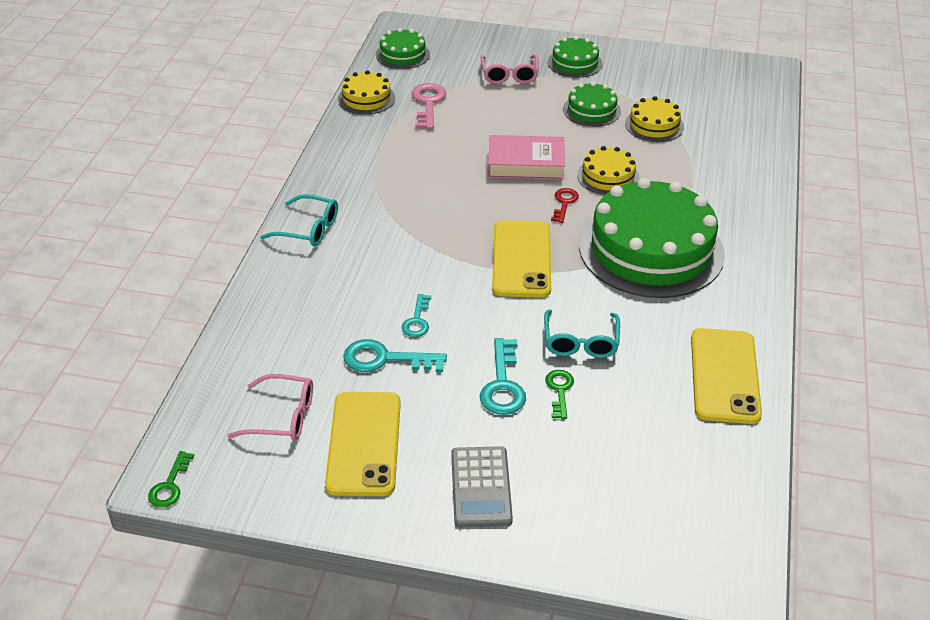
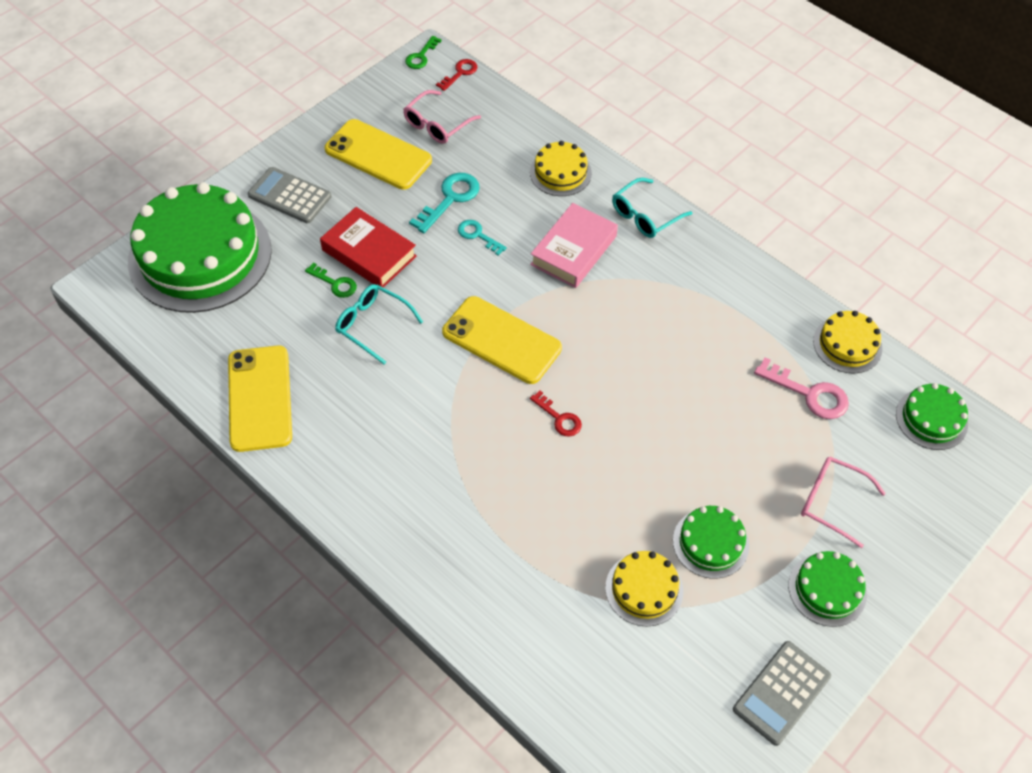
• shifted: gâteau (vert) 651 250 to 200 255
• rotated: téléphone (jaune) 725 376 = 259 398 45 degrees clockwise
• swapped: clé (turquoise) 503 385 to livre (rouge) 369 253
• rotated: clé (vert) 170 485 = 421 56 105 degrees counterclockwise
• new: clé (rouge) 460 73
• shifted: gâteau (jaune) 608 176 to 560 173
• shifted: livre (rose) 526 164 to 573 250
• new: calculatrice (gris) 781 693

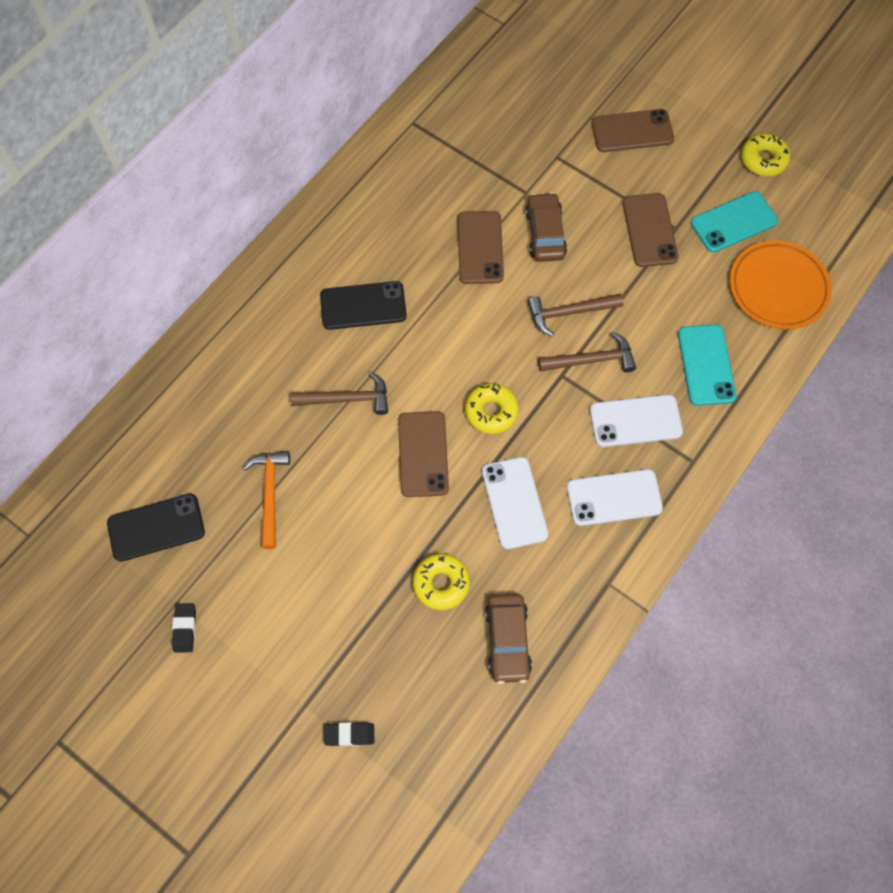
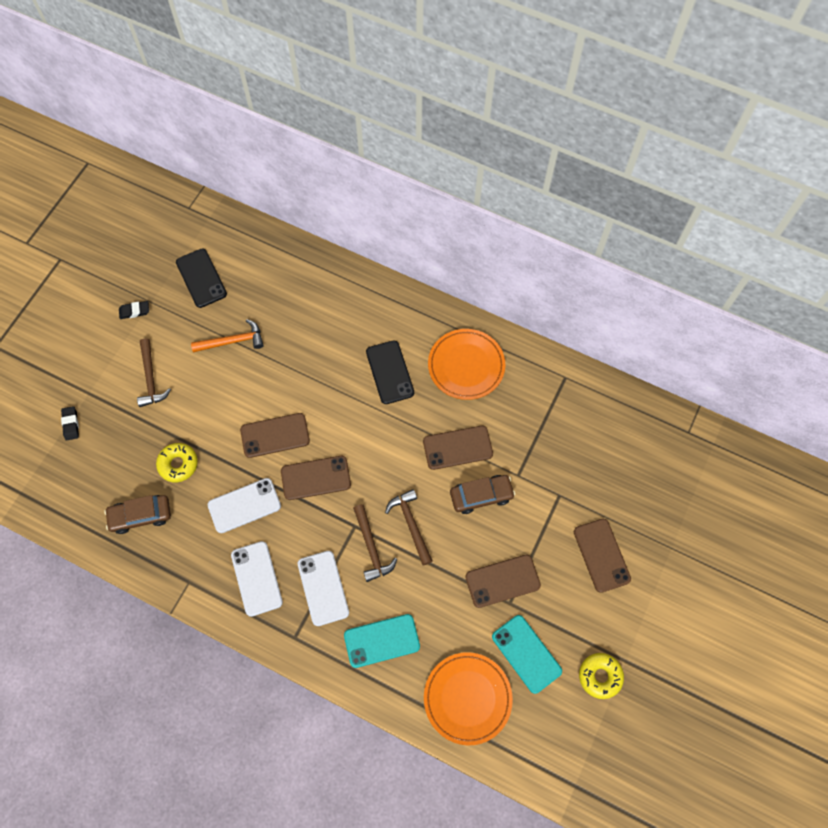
• shifted: marteau (marron) 347 399 to 151 378
• swapped: beignet (jaune) 491 411 to téléphone (marron) 316 478
• new: assiette (orange) 466 366

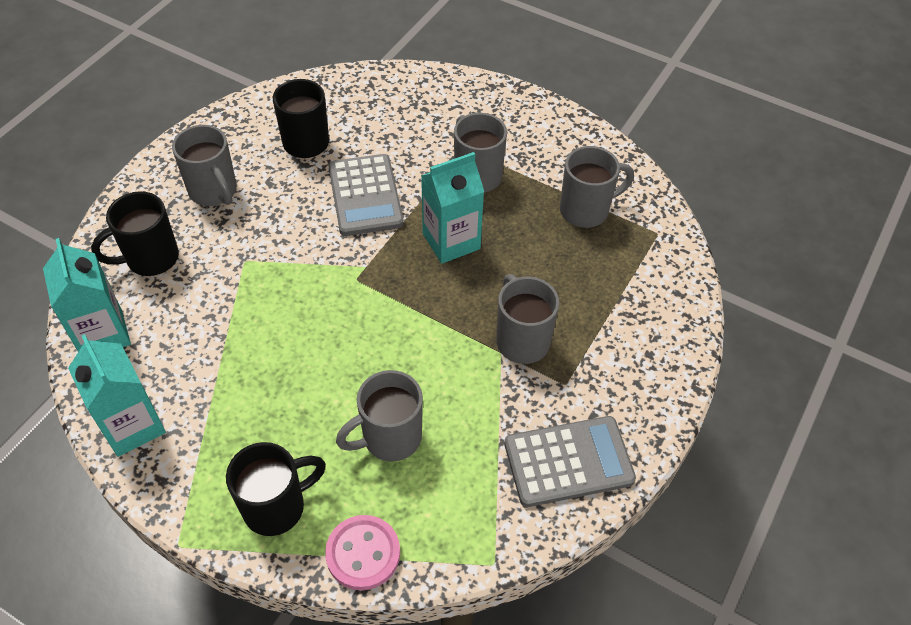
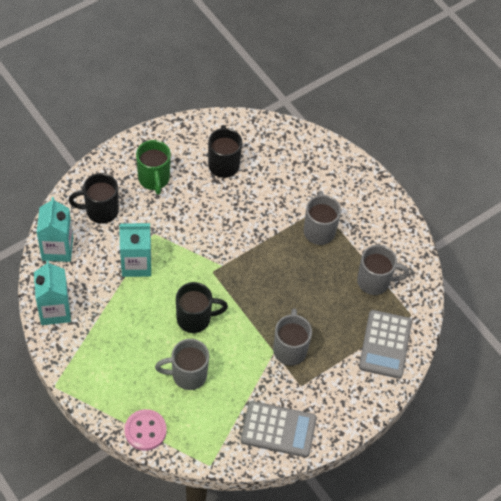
• shifted: brique de lait (turquoise) 451 241 to 136 264
• repainted: tasse (gris) 214 192 to tasse (vert) 154 179
• shifted: tasse (noir) 277 506 to 195 318
• shifted: calculatrice (gris) 365 195 to 385 344

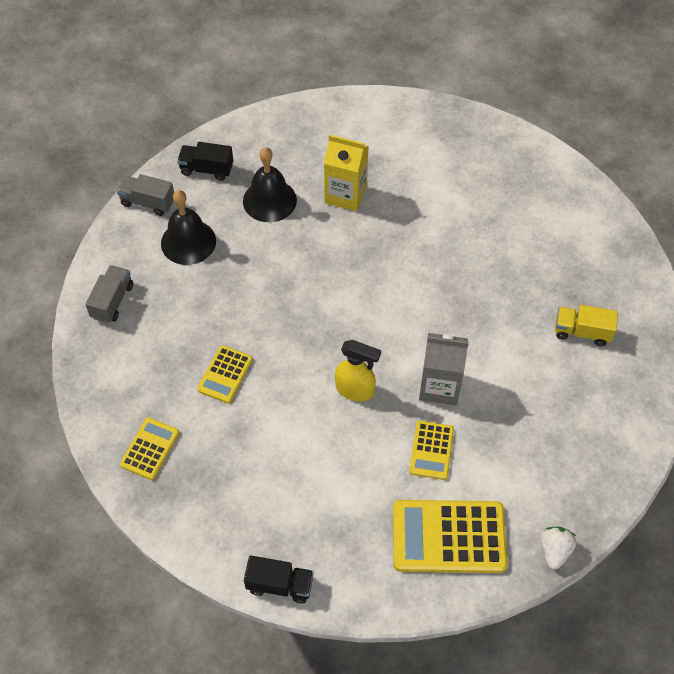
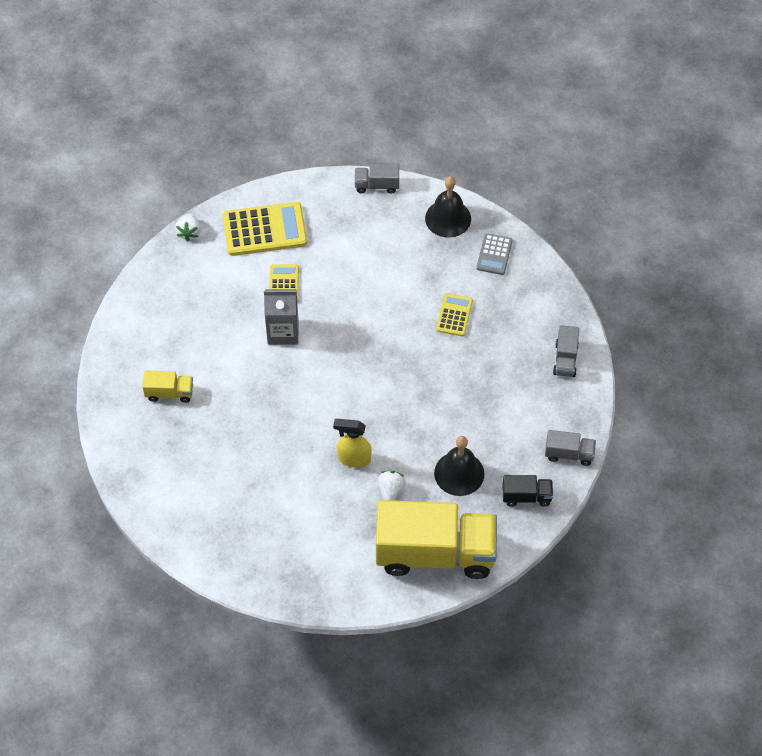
• shifted: vaporisateur (jaune) 355 390 to 353 458
• repainted: camion (noir) 280 585 to camion (gris) 377 185
• new: camion (jaune) 435 553
• swapped: brique de lait (jaune) 345 194 to fraise (blanc) 390 490
• shifted: cloche (noir) 188 242 to 448 218
• repainted: calculatrice (jaune) 150 449 to calculatrice (gris) 494 254

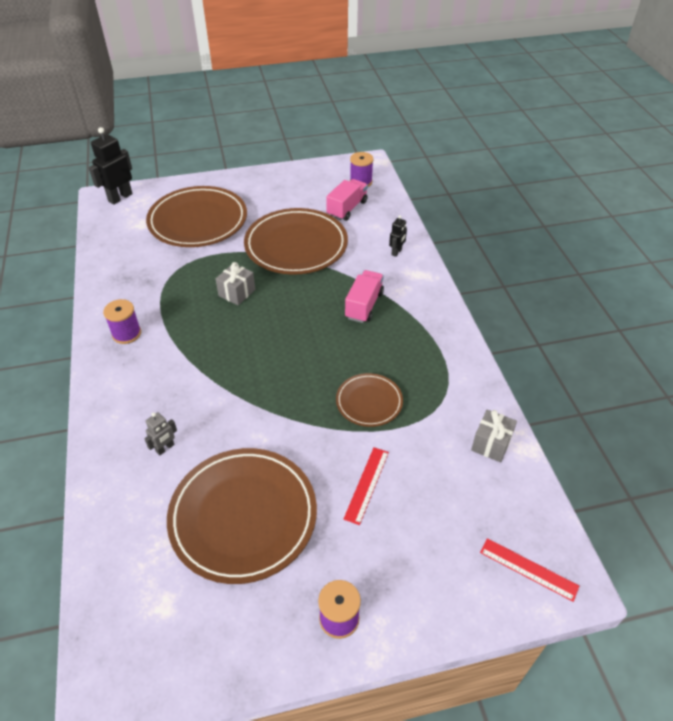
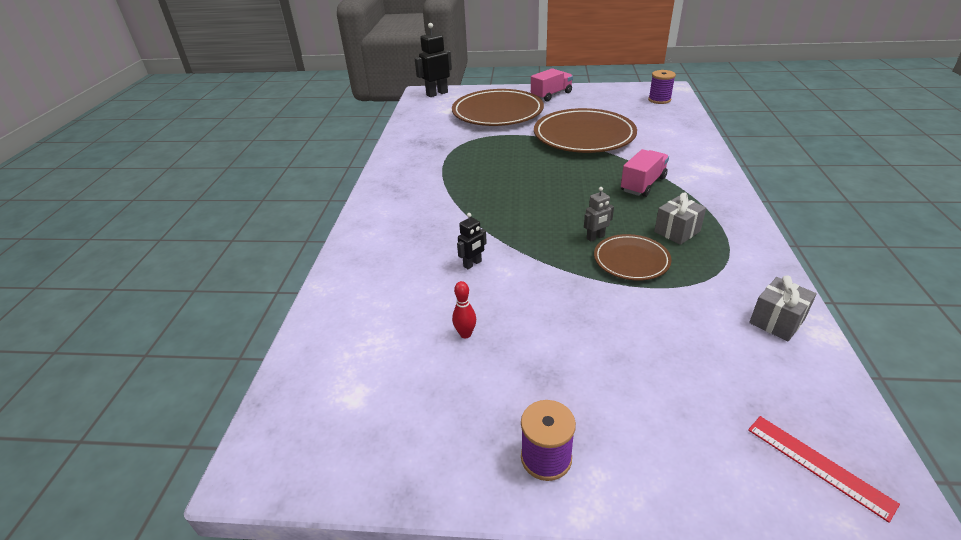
• swapped: assiette (marron) 243 516 to quille (rouge) 465 334
• shifted: robot (noir) 396 252 to 472 264
• shifted: camion (rose) 347 208 to 551 95
• shifted: robot (gris) 165 448 to 595 237
• shifted: cadeau (gris) 237 293 to 677 231
• gone: bobine (violet) 126 333
• gone: règle (rouge) 366 484

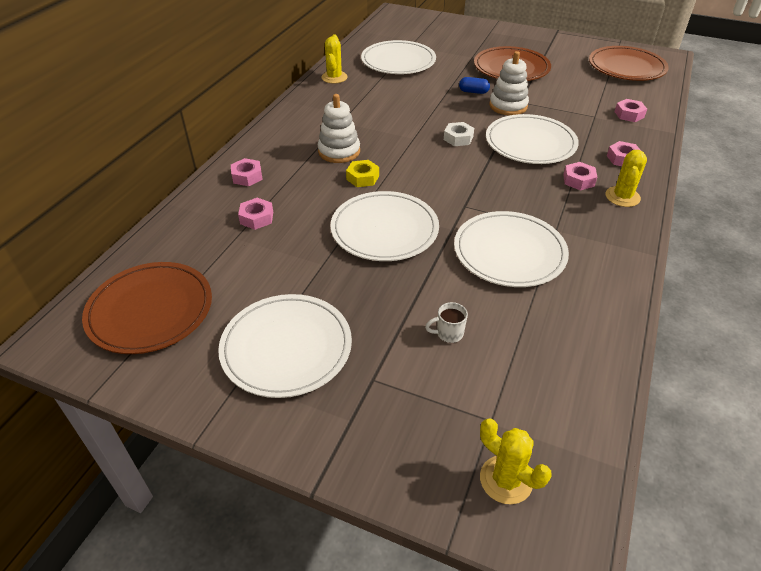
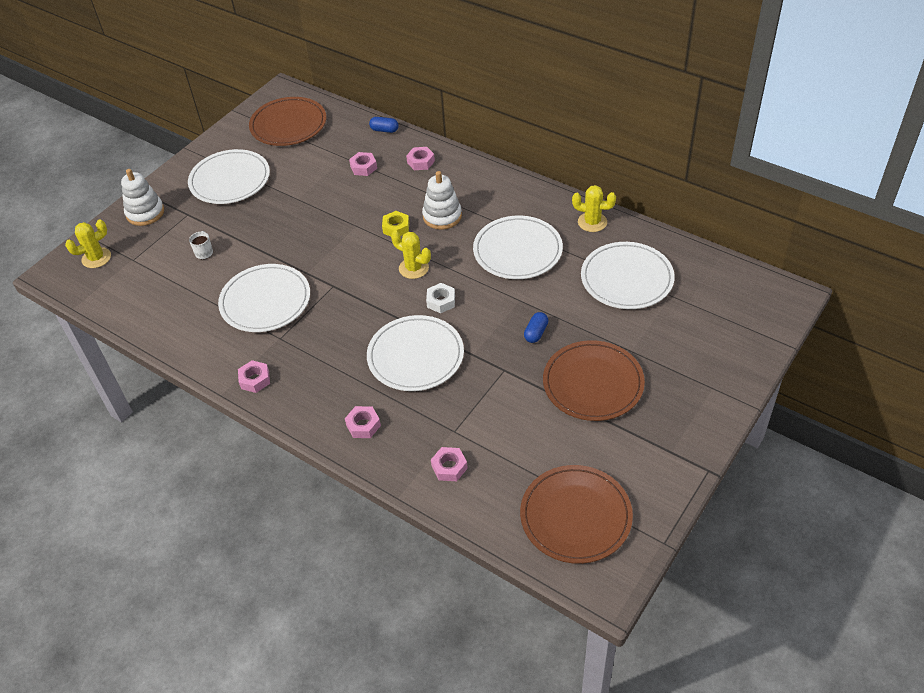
• shifted: jouet à empiler (blanc) 508 106 to 145 213
• shifted: écrou (rose) 578 180 to 255 379
• new: gélule (bleu) 384 130
• shifted: cactus (jaune) 622 197 to 413 268
• shifted: assiette (blanc) 384 229 to 517 251

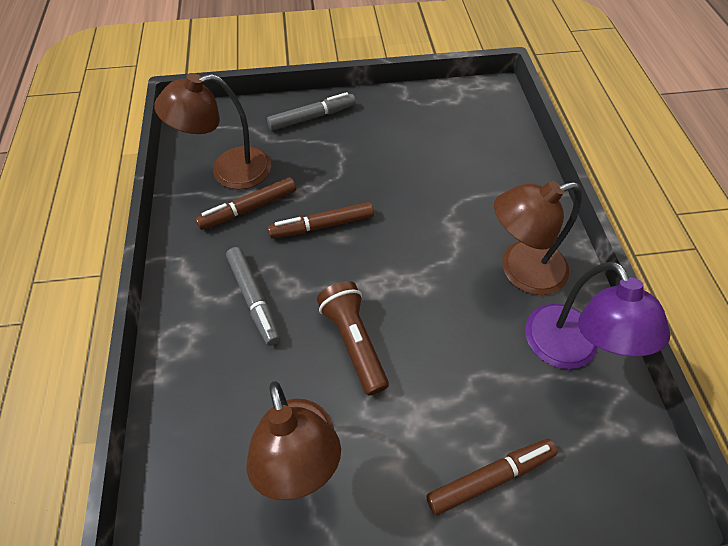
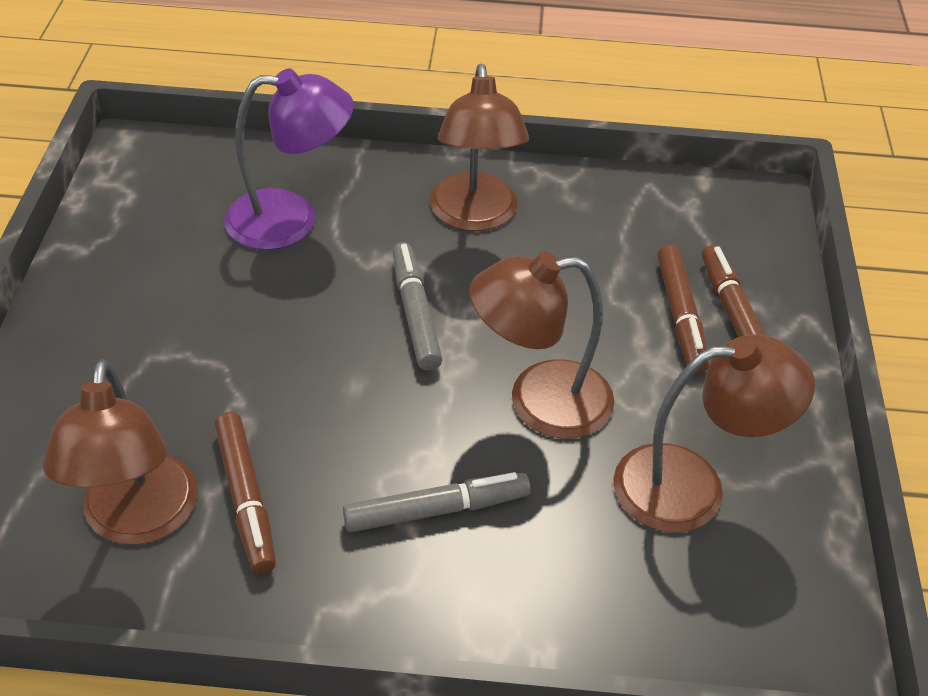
• shifted: lampe (violet) 568 351 to 291 220
• shifted: feutre (gris) 312 117 to 415 313
• swapped: lampe de poche (marron) 354 341 to lampe (marron) 539 402
• shifted: feutre (marron) 322 226 to 680 316

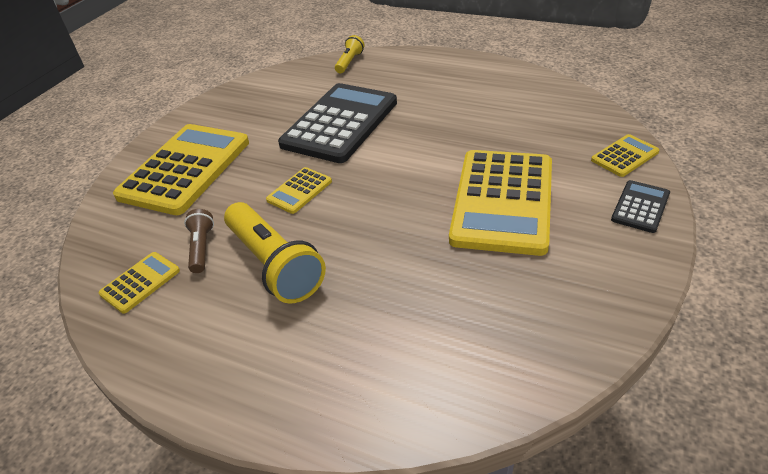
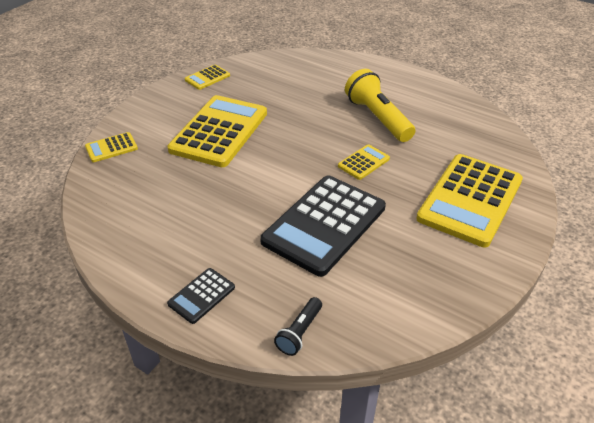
• shifted: calculatrice (noir) 640 207 to 201 295
• shifted: calculatrice (jaune) 140 282 to 207 78
• repainted: lampe de poche (jaune) 349 62 to lampe de poche (noir) 299 332
• gone: lampe de poche (marron) 202 247

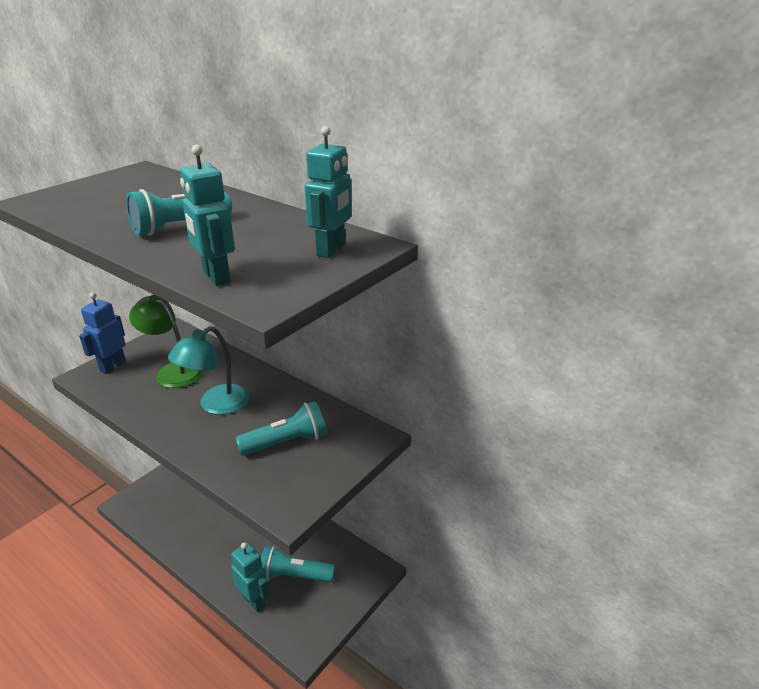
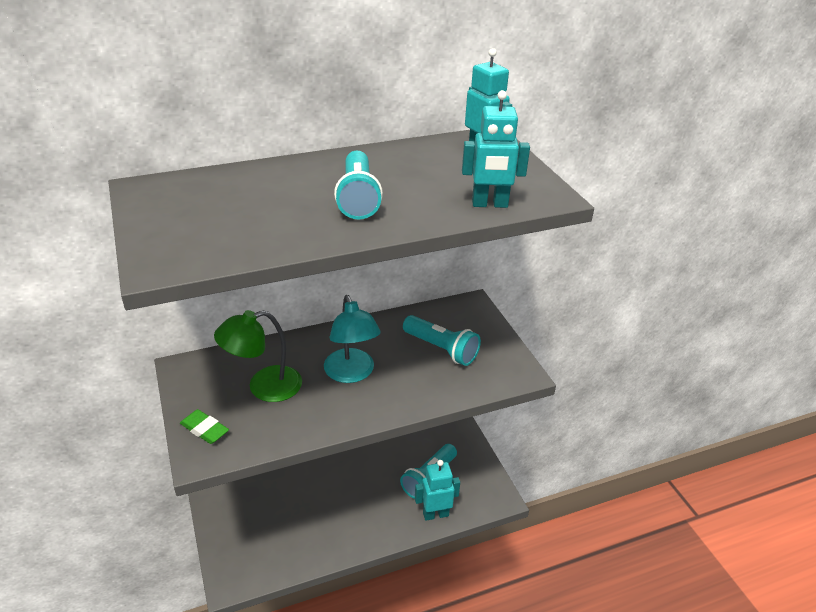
• swapped: robot (bleu) 112 366 to gomme (vert) 205 429
• rotated: lampe de poche (turquoise) 287 442 = 441 349 120 degrees clockwise

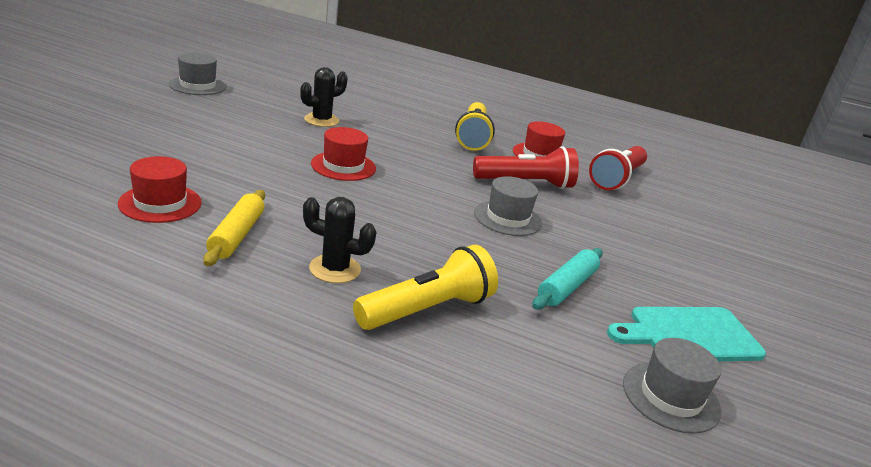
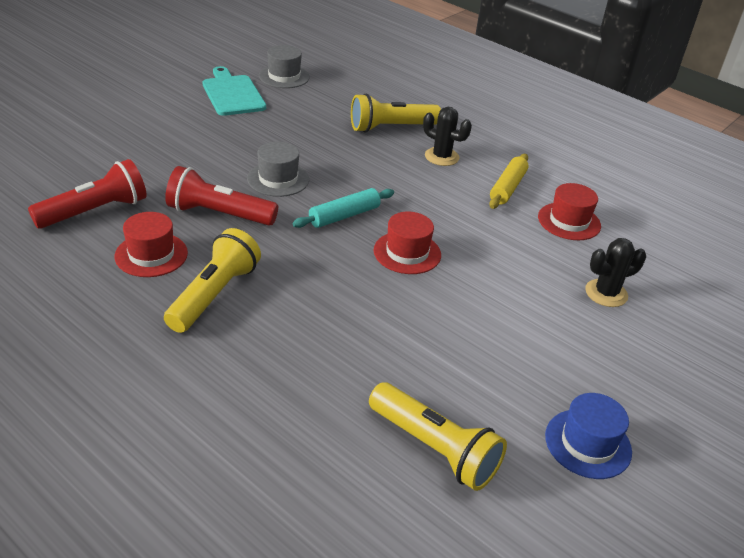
• rotated: planche à découper (turquoise) 689 335 = 232 94 120 degrees counterclockwise
• shifted: rouleau à pâtisserie (turquoise) 567 287 to 344 216
• new: lampe de poche (jaune) 434 448
• repainted: chapeau (gris) 198 85 to chapeau (bleu) 588 443
• shifted: cactus (noir) 321 120 to 606 293

